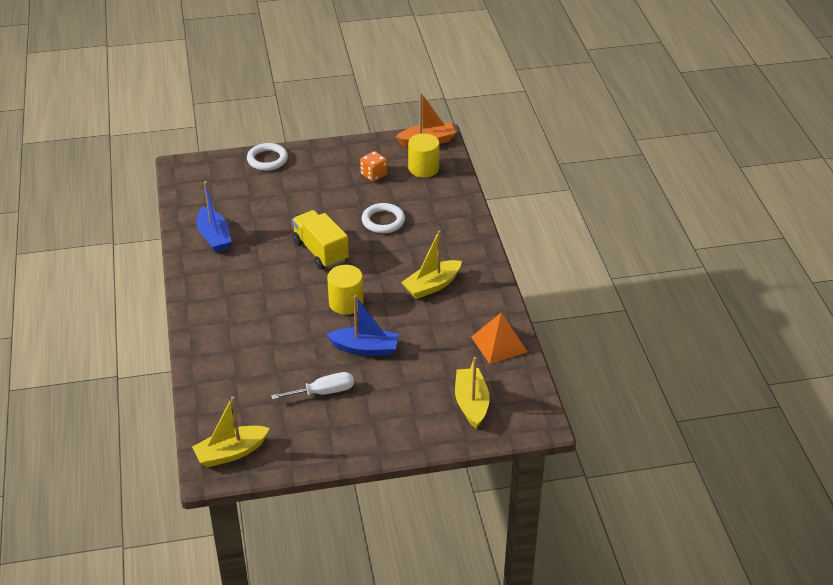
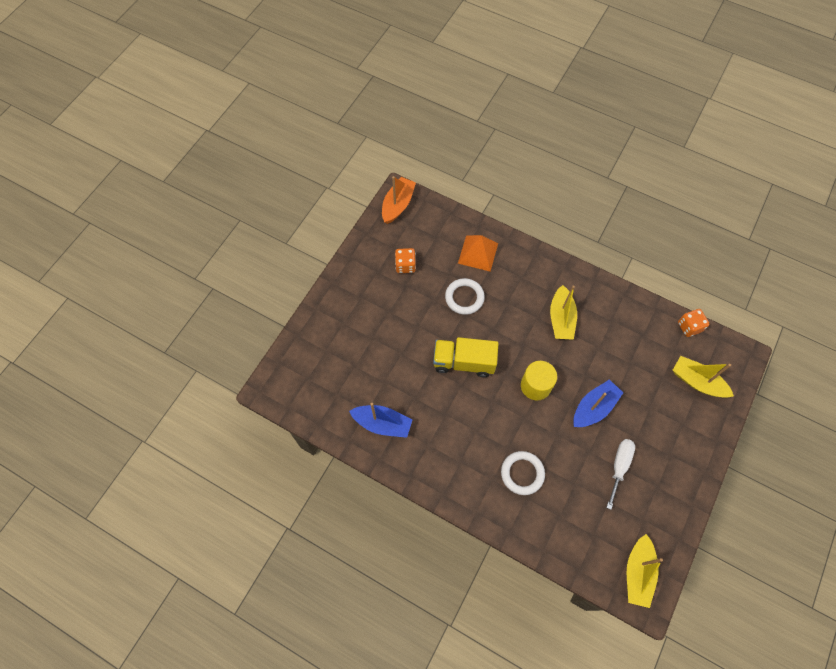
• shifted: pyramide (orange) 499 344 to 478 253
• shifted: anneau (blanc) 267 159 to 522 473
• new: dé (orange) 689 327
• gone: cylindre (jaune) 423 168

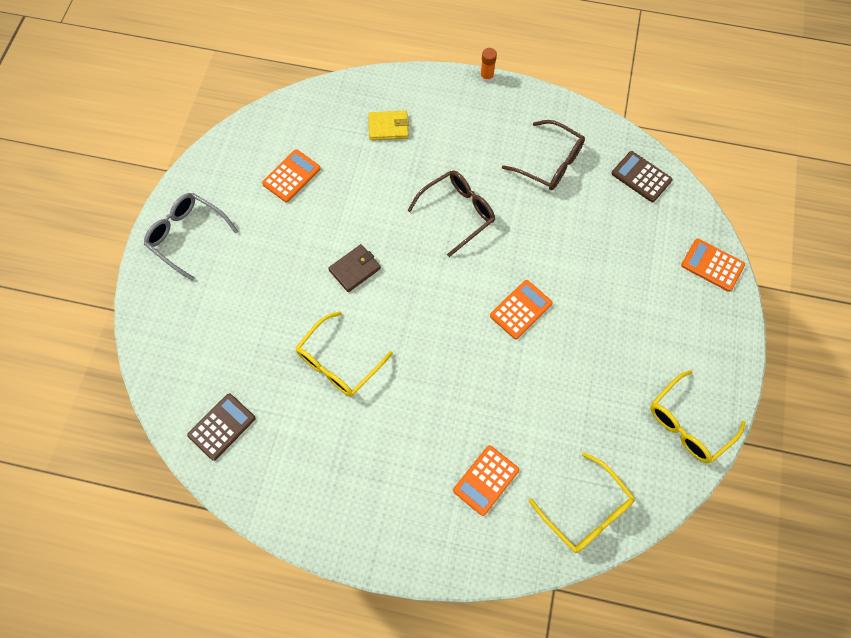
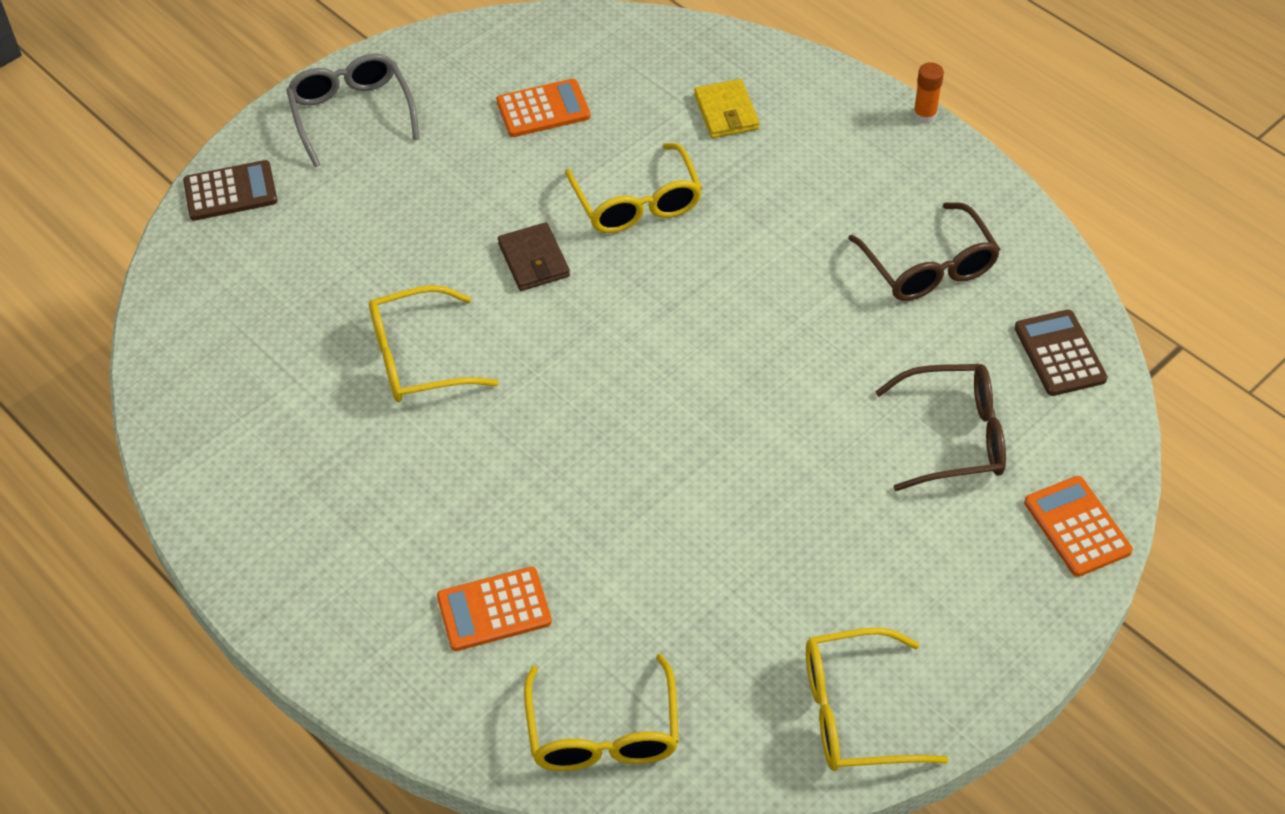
• shifted: calculatrice (marron) 222 426 to 230 191
• rotated: portefeuille (marron) 355 269 = 533 260 75 degrees clockwise
• new: lunettes (jaune) 637 203
• rotated: portefeuille (jaune) 388 127 = 726 112 45 degrees clockwise
• shifted: lunettes (marron) 458 213 to 955 436
• gone: calculatrice (orange) 520 309

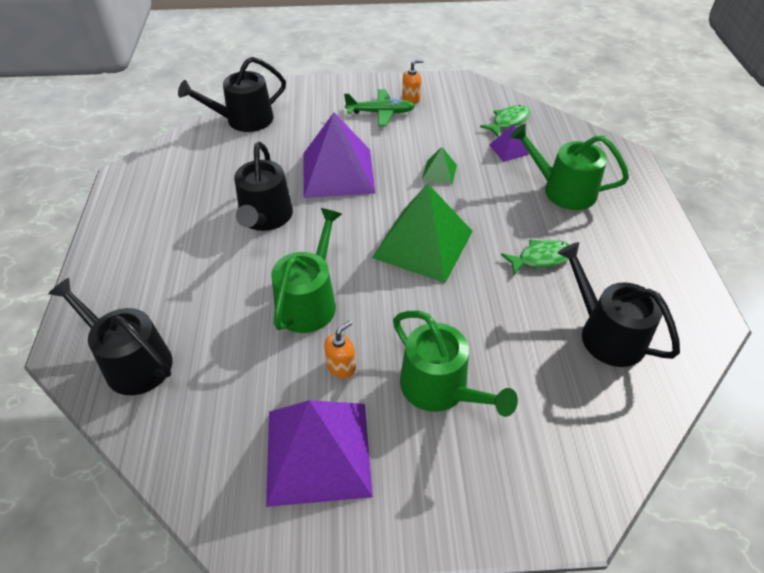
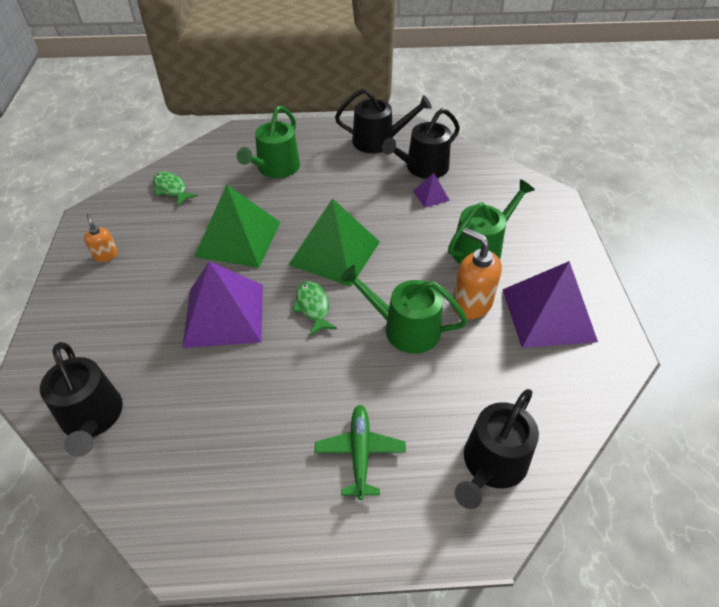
• scaled: pyramide (vert) 439 172 = 238 238 x2.25
• shifted: poisson (vert) 541 258 to 313 307
• shifted: avion (vert) 380 113 to 360 453
• shifted: arrosoir (noir) 265 217 to 378 141
• shifted: pyramide (violet) 509 149 to 431 195
• scaled: distributeur de savon (orange) 341 366 = 471 304 x1.78

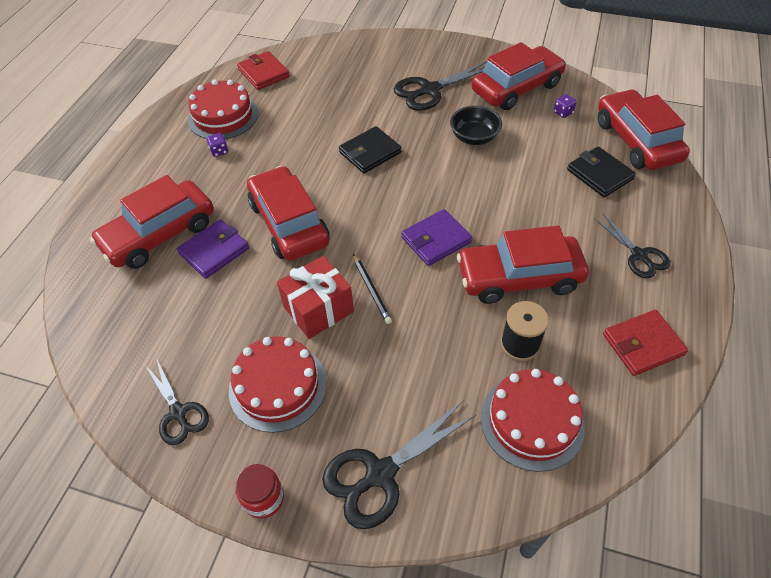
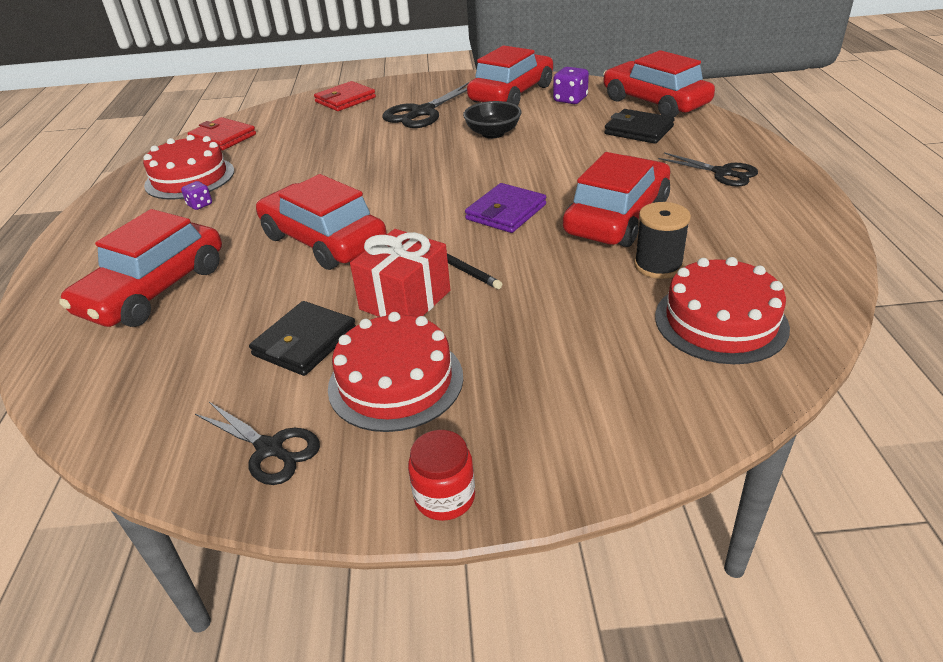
• shifted: portefeuille (noir) 370 152 to 305 342
• shifted: portefeuille (rouge) 643 344 to 345 100
• scaled: dé (violet) 563 112 = 570 100 x1.65
• rotated: voiture (rouge) 519 277 = 617 217 150 degrees clockwise
• gone: portefeuille (violet) 214 251
• gone: ciseaux (noir) 380 474

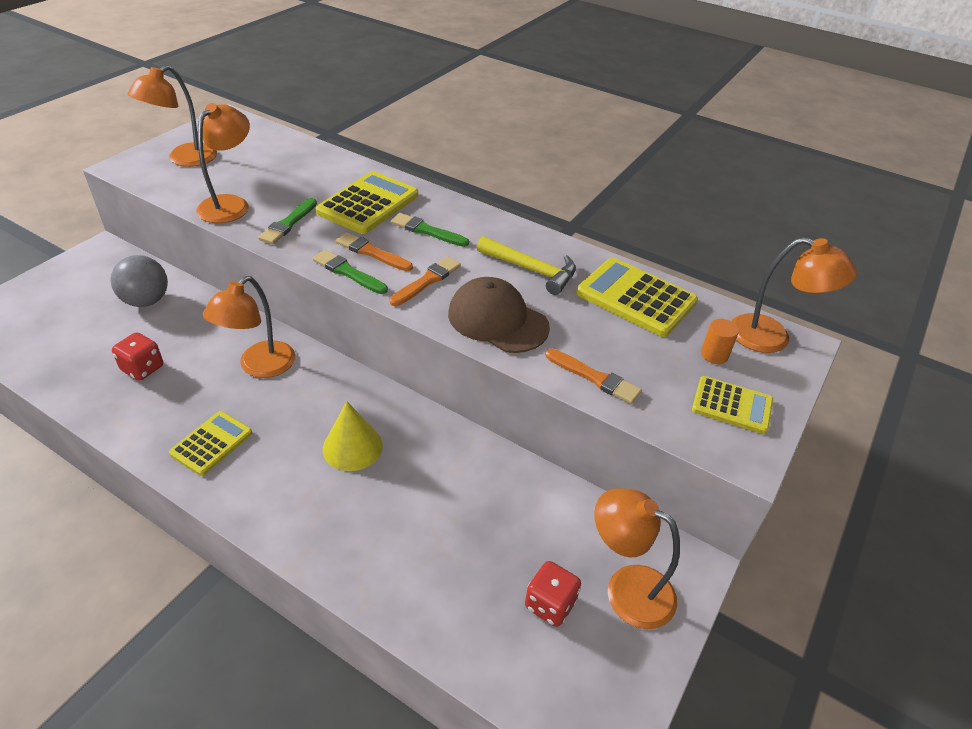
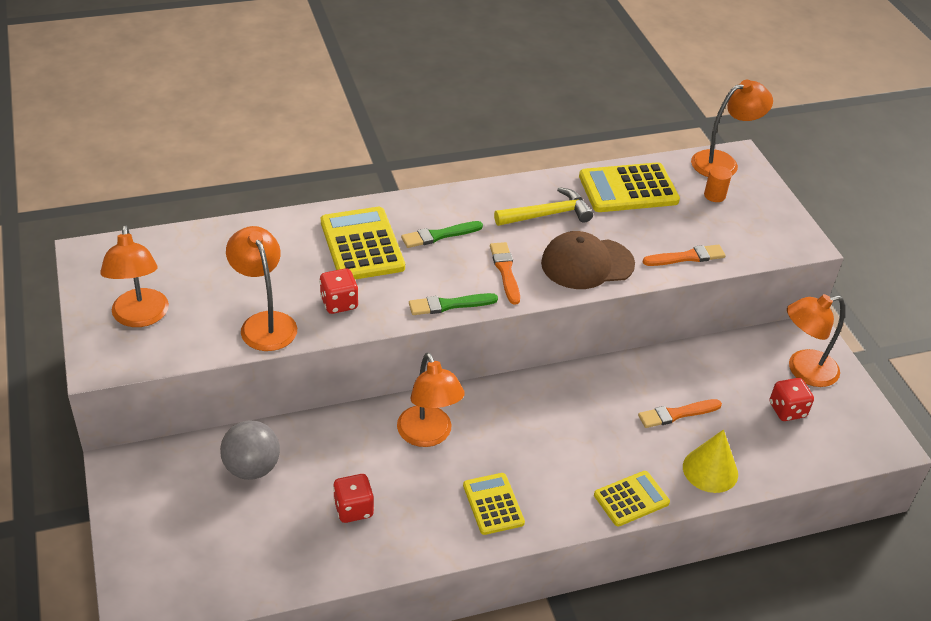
• swapped: pinceau (vert) 288 223 to dé (rouge) 339 303
• shifted: calculatrice (jaune) 732 405 to 631 499
• shifted: pinceau (orange) 372 252 to 677 414
• shifted: cône (jaune) 352 447 to 710 470

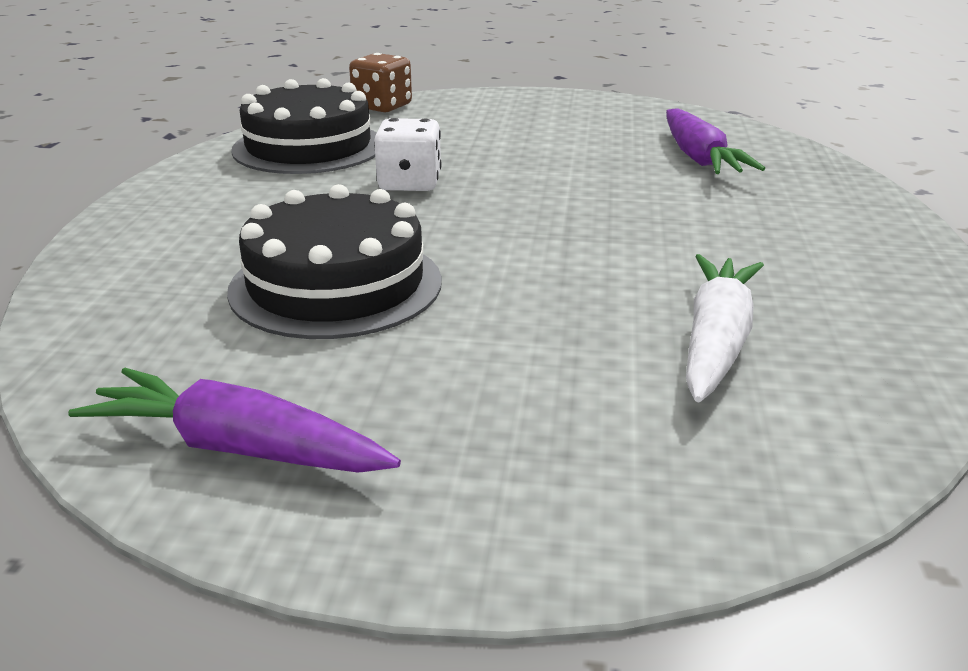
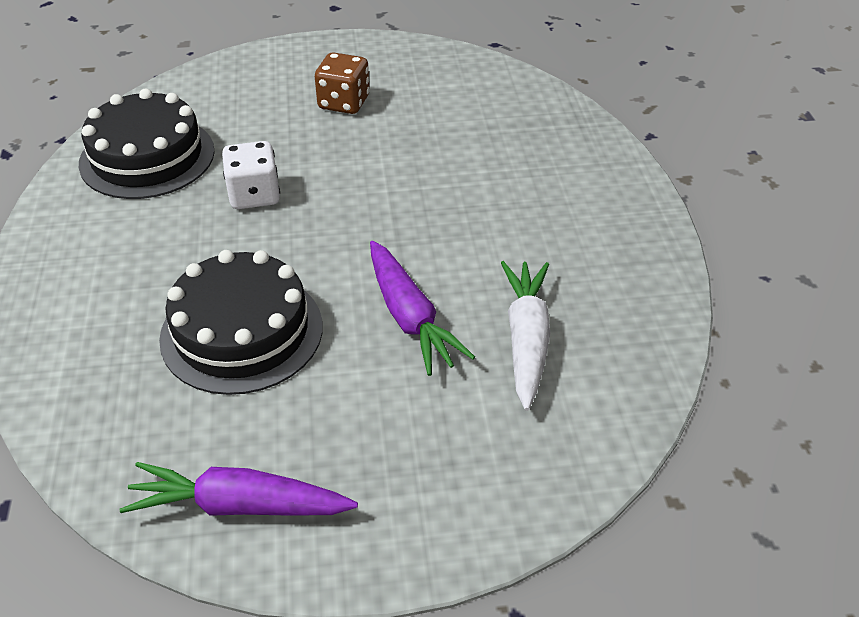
• shifted: dé (marron) 382 106 to 344 103
• shifted: carotte (violet) 698 157 to 409 317

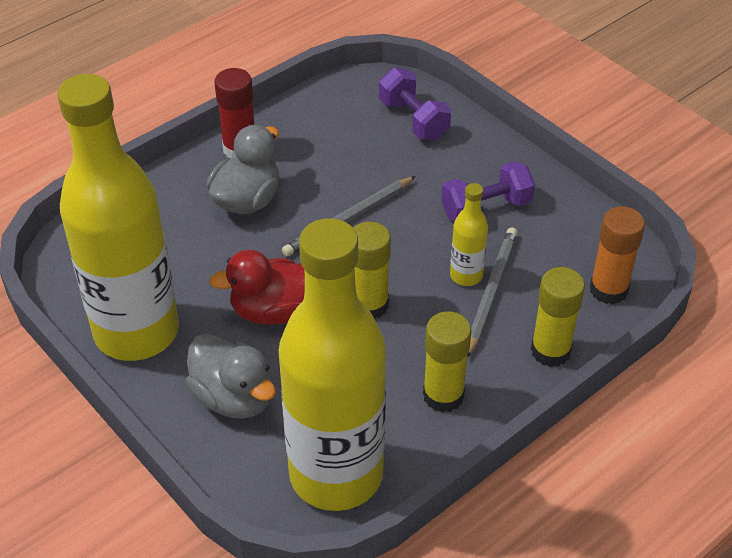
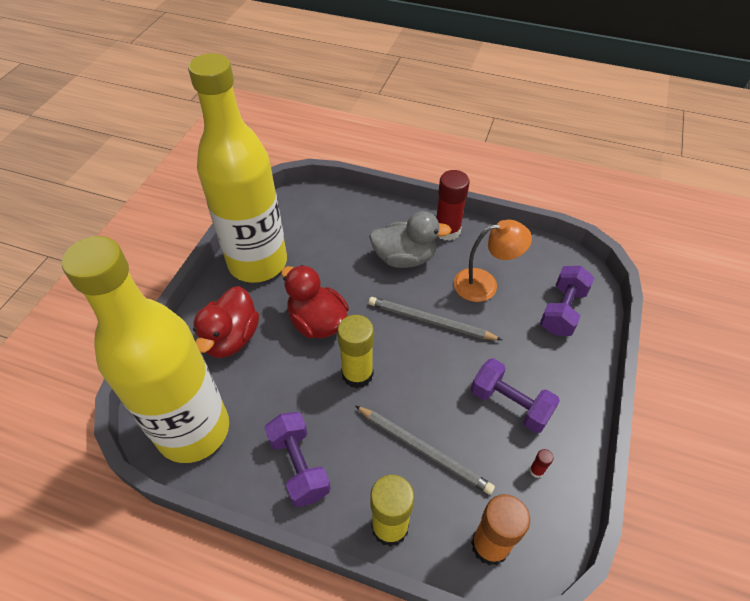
• repainted: canard (gris) 233 398 to canard (rouge) 231 338
• swapped: bâton de colle (jaune) 443 395 to haltère (violet) 299 466
• rotated: crayon (gris) 491 292 = 424 450 45 degrees clockwise
• new: lampe (orange) 484 284
• new: bâton de colle (rouge) 536 470
• gone: bouteille (jaune) 466 275

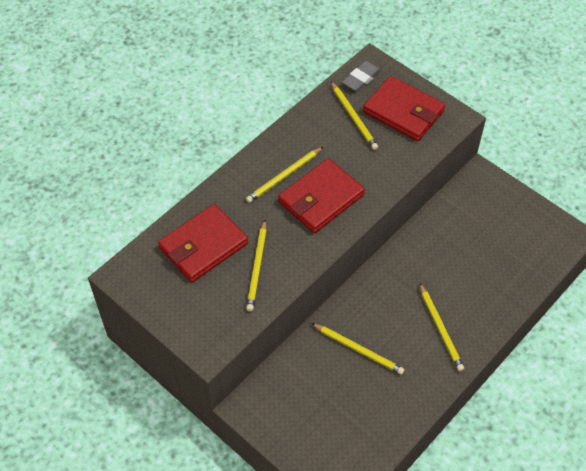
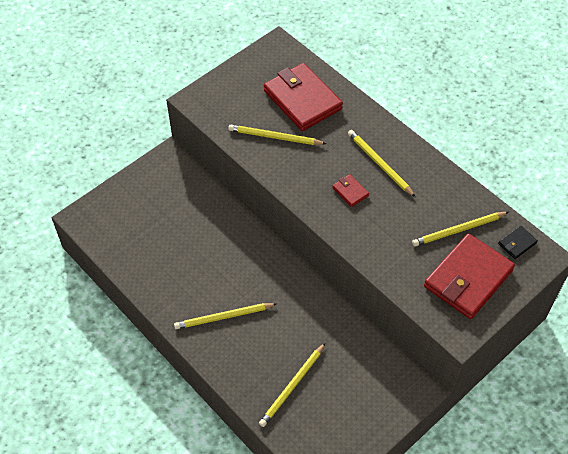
• shifted: crayon (jaune) 358 349 to 292 386
• scaled: portefeuille (rouge) 321 198 = 350 192 x0.43
• swapped: gomme (gris) 361 78 to portefeuille (noir) 517 243

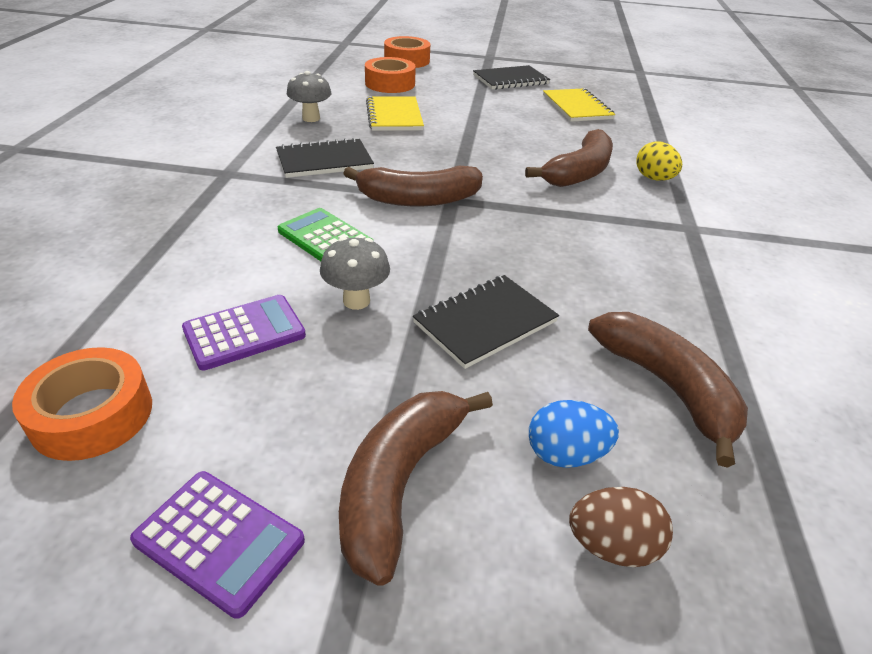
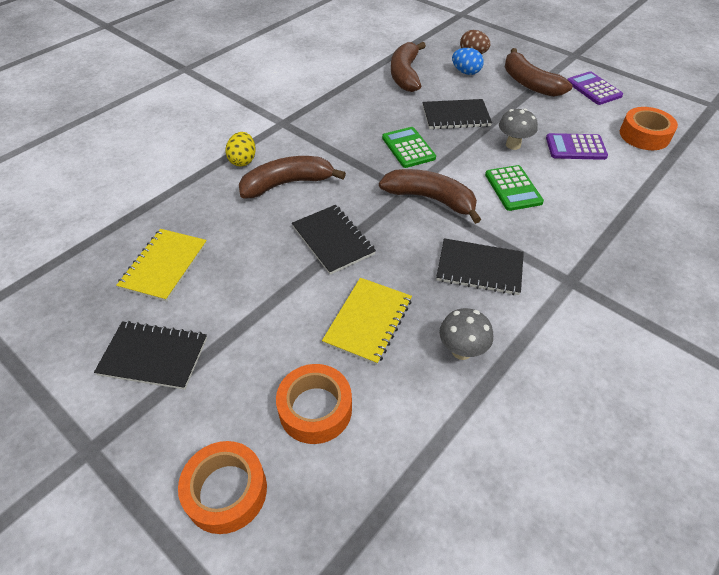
• new: carnet (noir) 333 240
• new: calculatrice (vert) 408 148
• rotated: banane (marron) 399 483 = 529 83 90 degrees clockwise

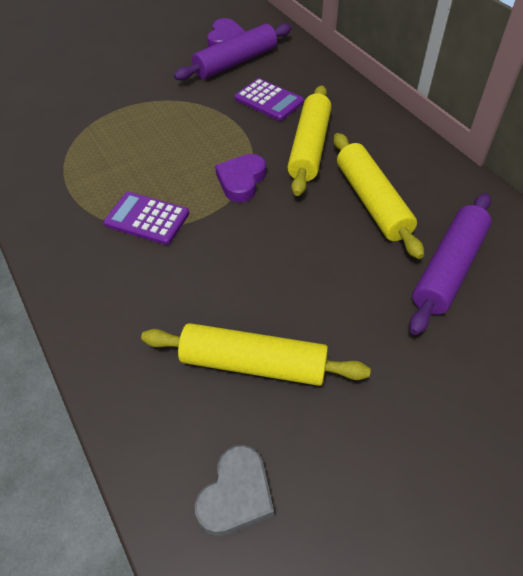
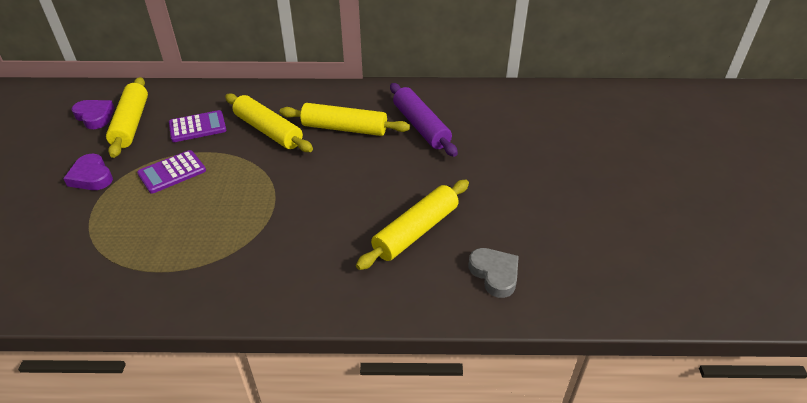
• shifted: cœur (violet) 241 181 to 91 177
• repainted: rouleau à pâtisserie (violet) 235 62 to rouleau à pâtisserie (jaune) 131 123
• shifted: calculatrice (violet) 147 219 to 172 172

